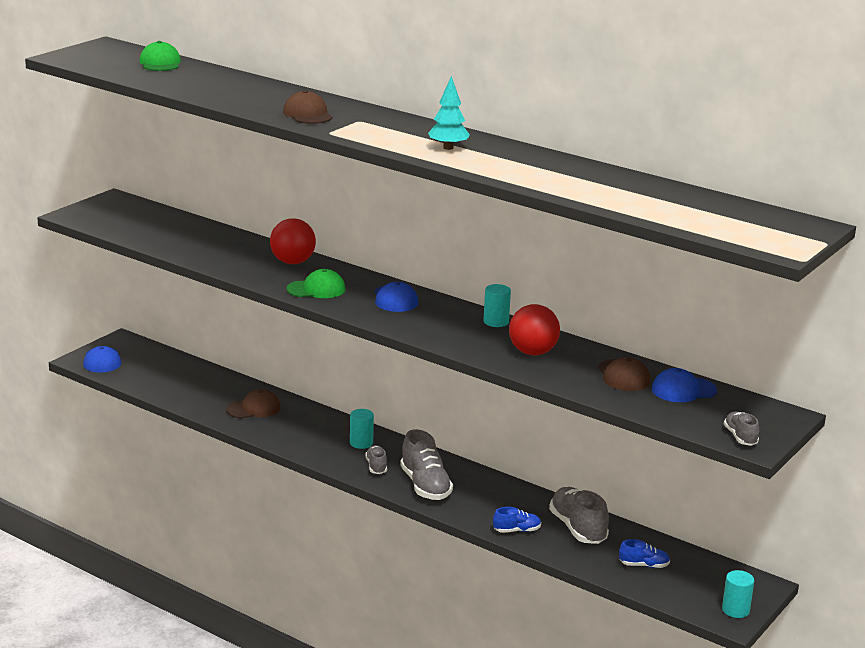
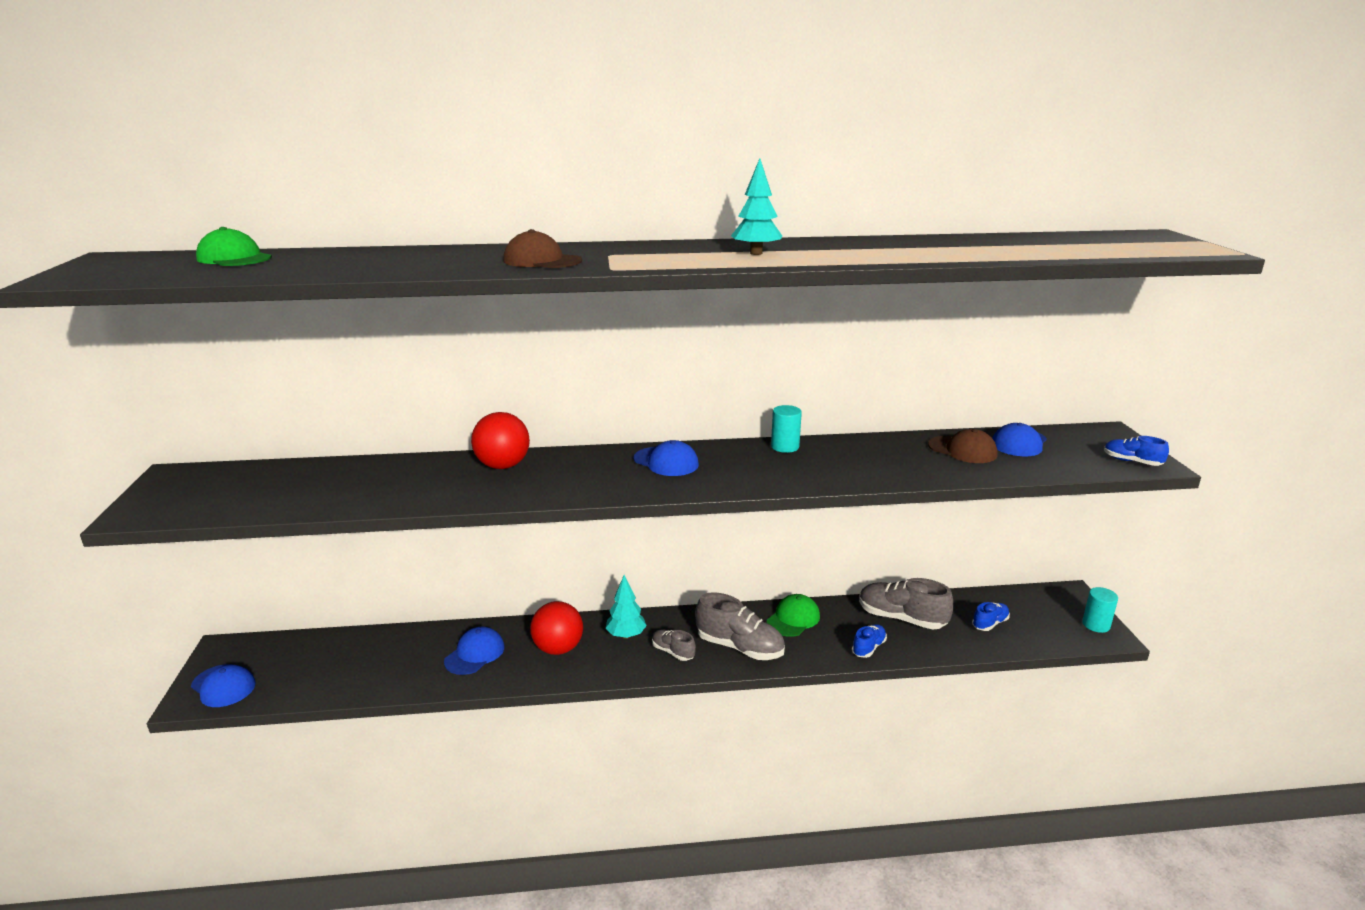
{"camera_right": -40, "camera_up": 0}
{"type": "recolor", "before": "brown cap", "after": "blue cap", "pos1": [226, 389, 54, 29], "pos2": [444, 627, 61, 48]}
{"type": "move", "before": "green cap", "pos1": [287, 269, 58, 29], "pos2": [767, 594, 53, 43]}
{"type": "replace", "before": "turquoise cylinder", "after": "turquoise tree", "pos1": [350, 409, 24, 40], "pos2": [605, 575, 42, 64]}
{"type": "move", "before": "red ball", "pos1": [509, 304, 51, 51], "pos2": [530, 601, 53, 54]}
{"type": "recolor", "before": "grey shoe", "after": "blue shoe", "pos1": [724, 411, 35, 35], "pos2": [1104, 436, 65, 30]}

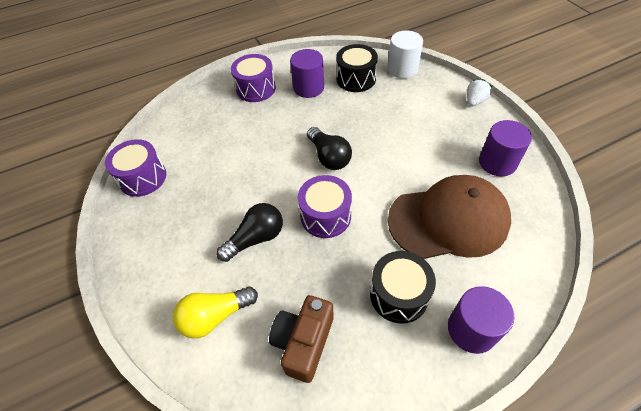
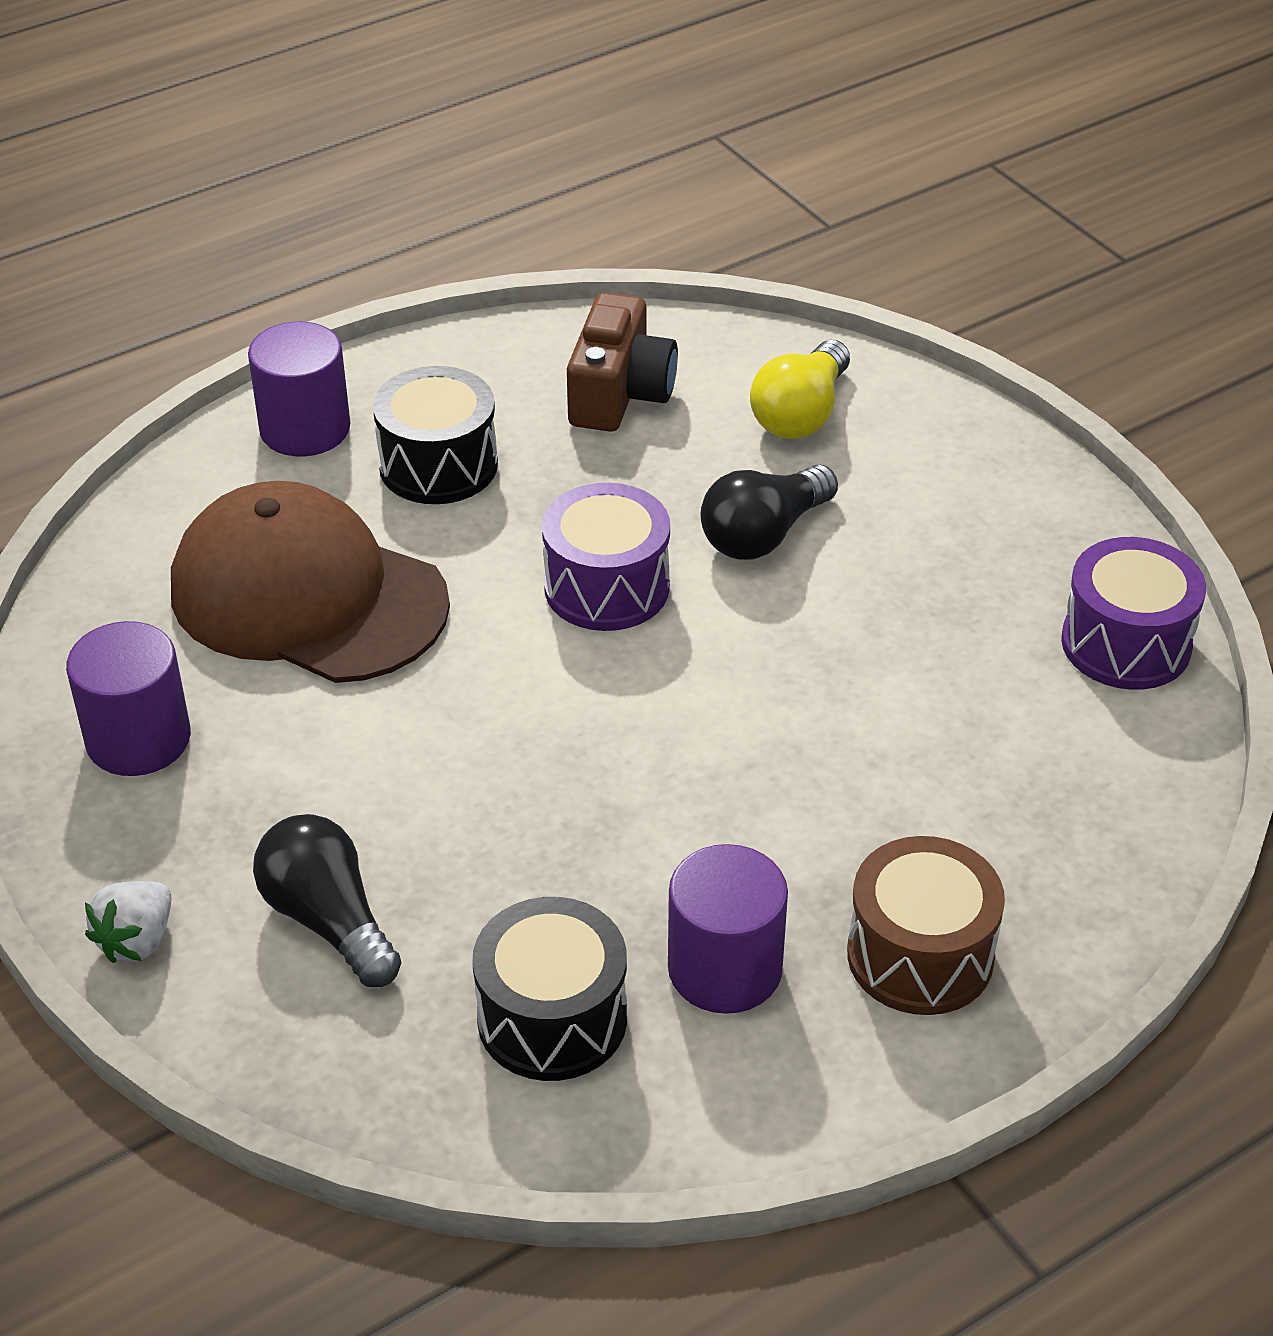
{"camera_right": 170, "camera_up": -10}
{"type": "rotate", "before": "yellow light bulb", "pos1": [173, 286, 85, 52], "pos2": [750, 340, 100, 99], "turn": 150}
{"type": "recolor", "before": "purple drum", "after": "brown drum", "pos1": [231, 54, 45, 48], "pos2": [847, 836, 158, 179]}
{"type": "move", "before": "black light bulb", "pos1": [307, 127, 45, 43], "pos2": [253, 814, 149, 173]}
{"type": "delete", "before": "white cylinder", "pos1": [388, 30, 35, 49]}
{"type": "rotate", "before": "brown cap", "pos1": [388, 175, 123, 84], "pos2": [171, 481, 279, 202], "turn": 45}

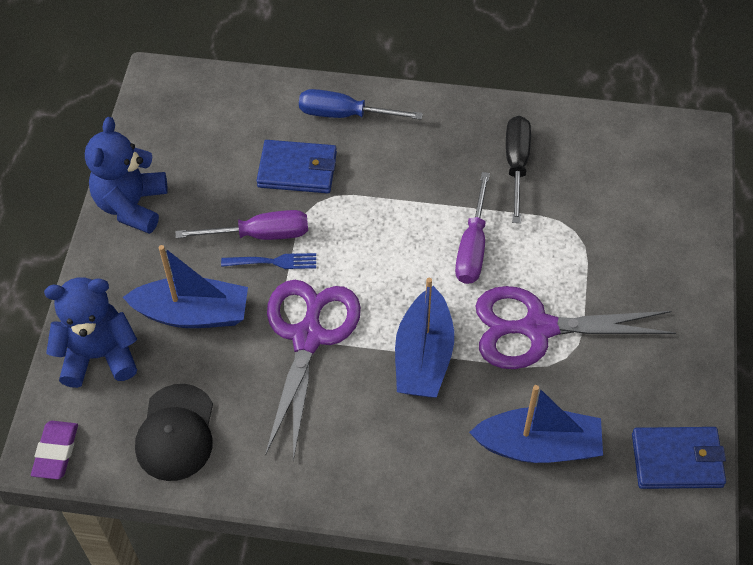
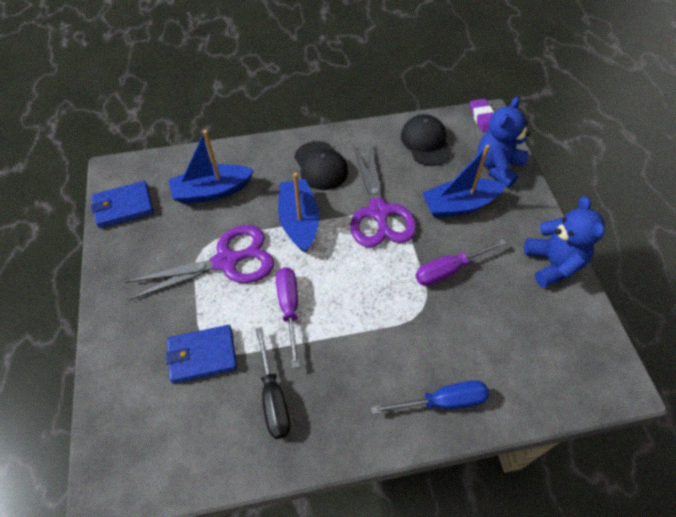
{"camera_right": 160, "camera_up": 0}
{"type": "rotate", "before": "blue teddy bear", "pos1": [44, 277, 93, 111], "pos2": [478, 97, 52, 91], "turn": 150}
{"type": "delete", "before": "blue fork", "pos1": [221, 253, 95, 16]}
{"type": "move", "before": "blue wallet", "pos1": [256, 140, 81, 53], "pos2": [165, 325, 72, 59]}
{"type": "insert", "after": "black cap", "pos2": [294, 141, 54, 49]}

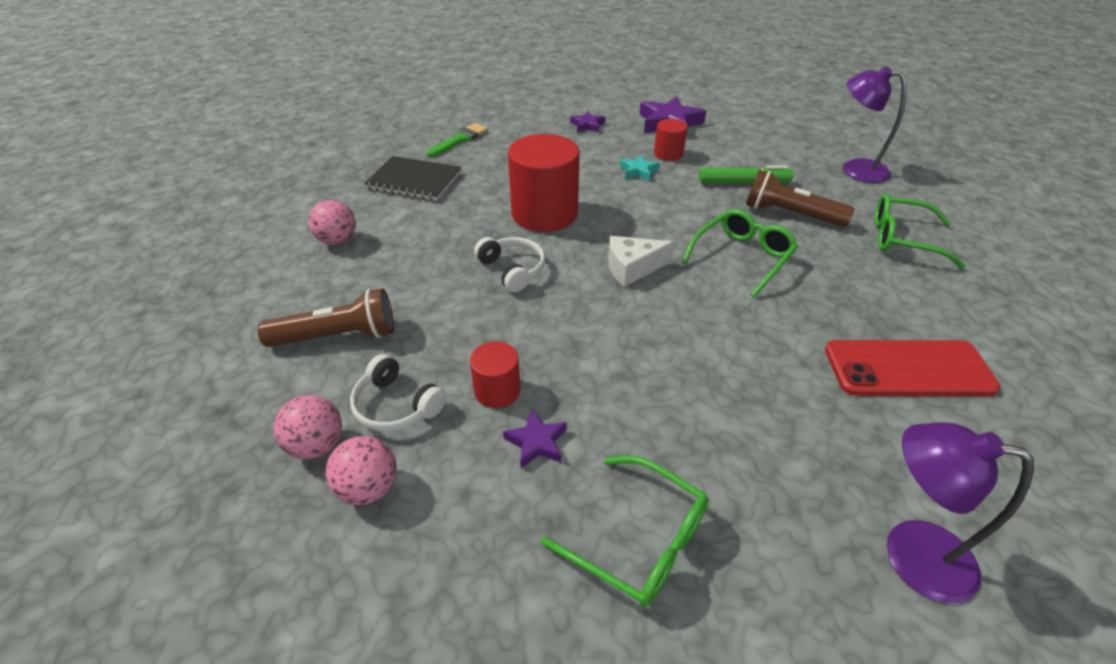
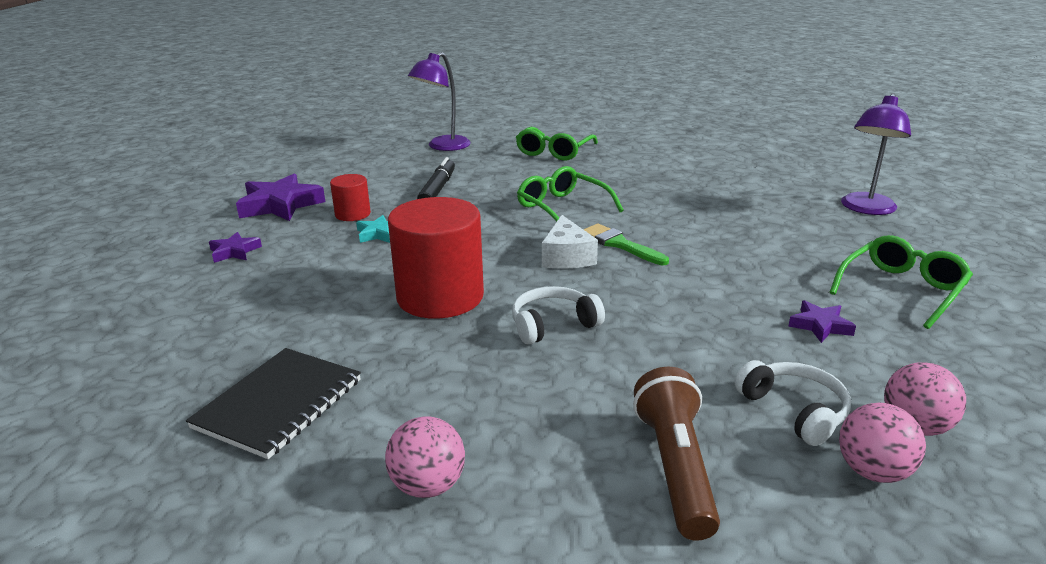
{"camera_right": -80, "camera_up": -15}
{"type": "rotate", "before": "white headphones", "pos1": [350, 354, 96, 78], "pos2": [735, 360, 116, 86], "turn": -75}
{"type": "move", "before": "green brush", "pos1": [427, 123, 61, 34], "pos2": [583, 224, 86, 41]}
{"type": "delete", "before": "red cylinder", "pos1": [470, 341, 50, 67]}
{"type": "recolor", "before": "green marker", "after": "black marker", "pos1": [699, 166, 94, 17], "pos2": [417, 157, 38, 42]}
{"type": "delete", "before": "brown flashlight", "pos1": [746, 169, 109, 58]}
{"type": "delete", "before": "red phone", "pos1": [825, 340, 176, 56]}

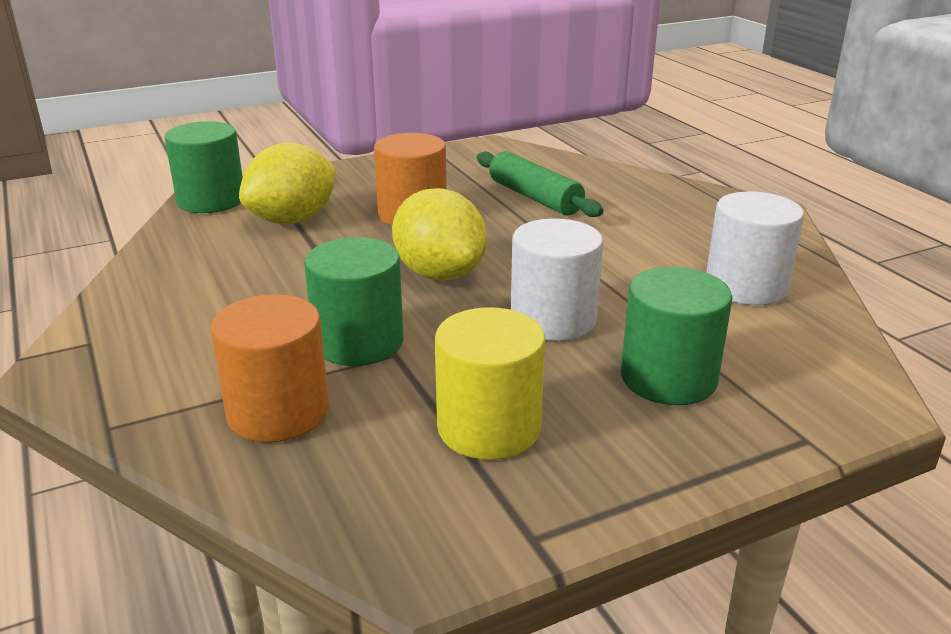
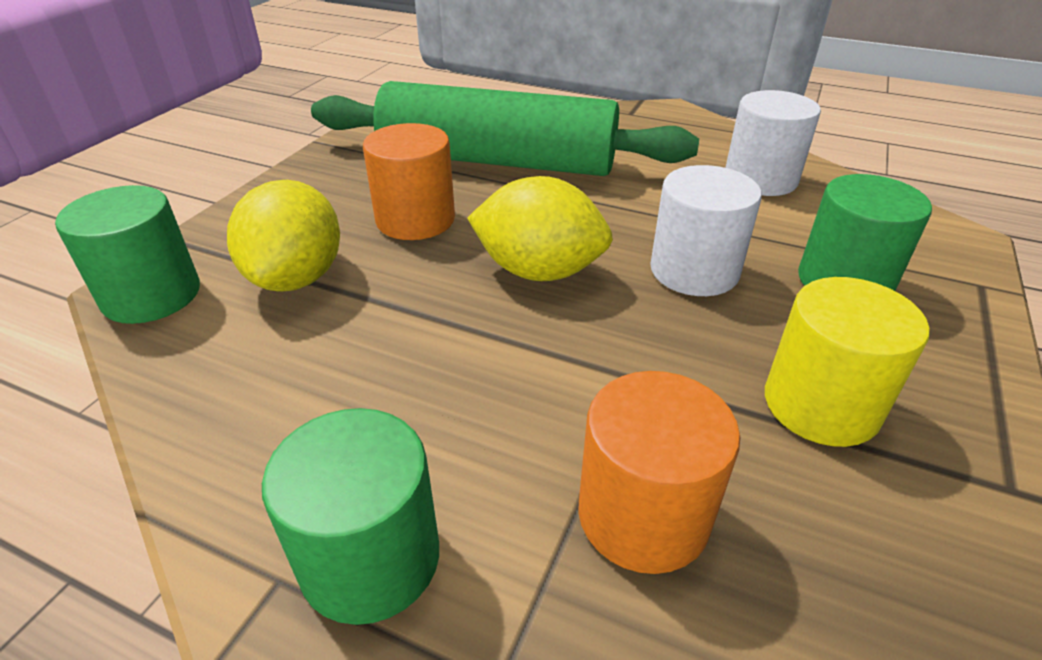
{"camera_right": -40, "camera_up": 10}
{"type": "move", "before": "green cylinder", "pos1": [304, 237, 99, 129], "pos2": [262, 408, 177, 217]}
{"type": "resize", "before": "green rolling pin", "pos1": [477, 151, 127, 66], "pos2": [311, 81, 388, 95], "scale": 2.0}

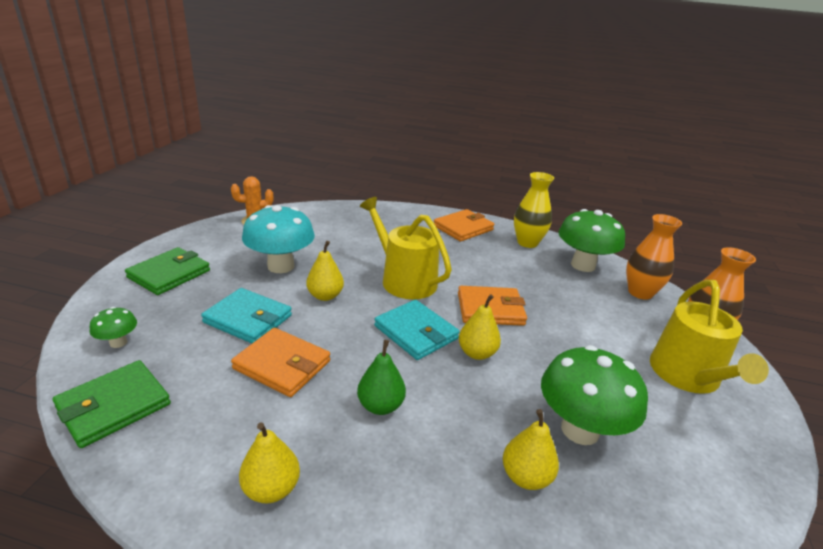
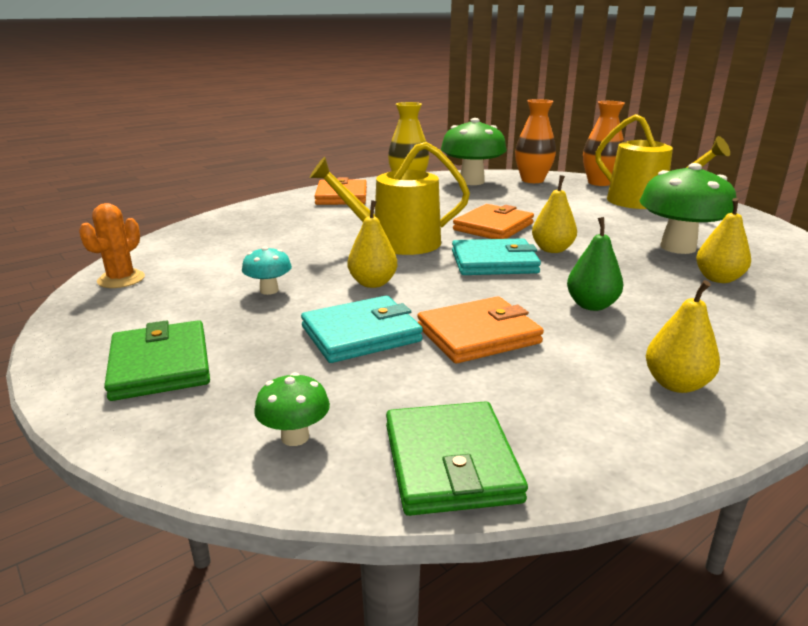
{"camera_right": -50, "camera_up": -5}
{"type": "resize", "before": "turquoise mushroom", "pos1": [242, 205, 73, 68], "pos2": [242, 246, 50, 49], "scale": 0.47}

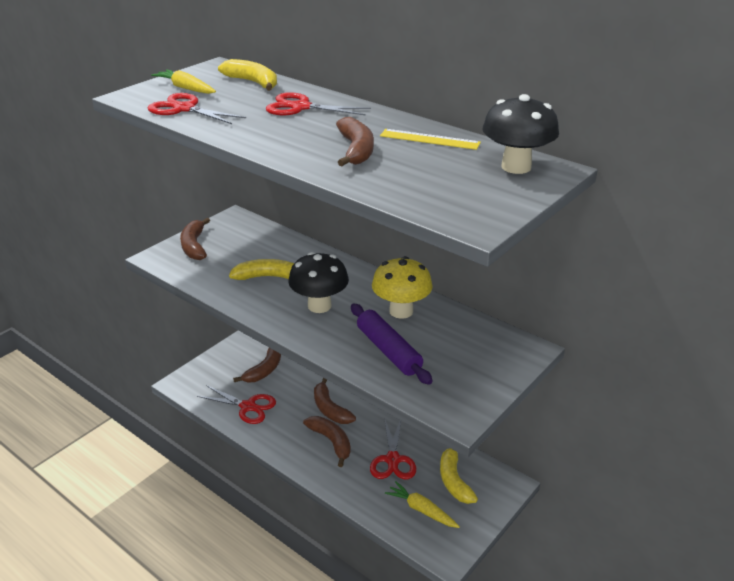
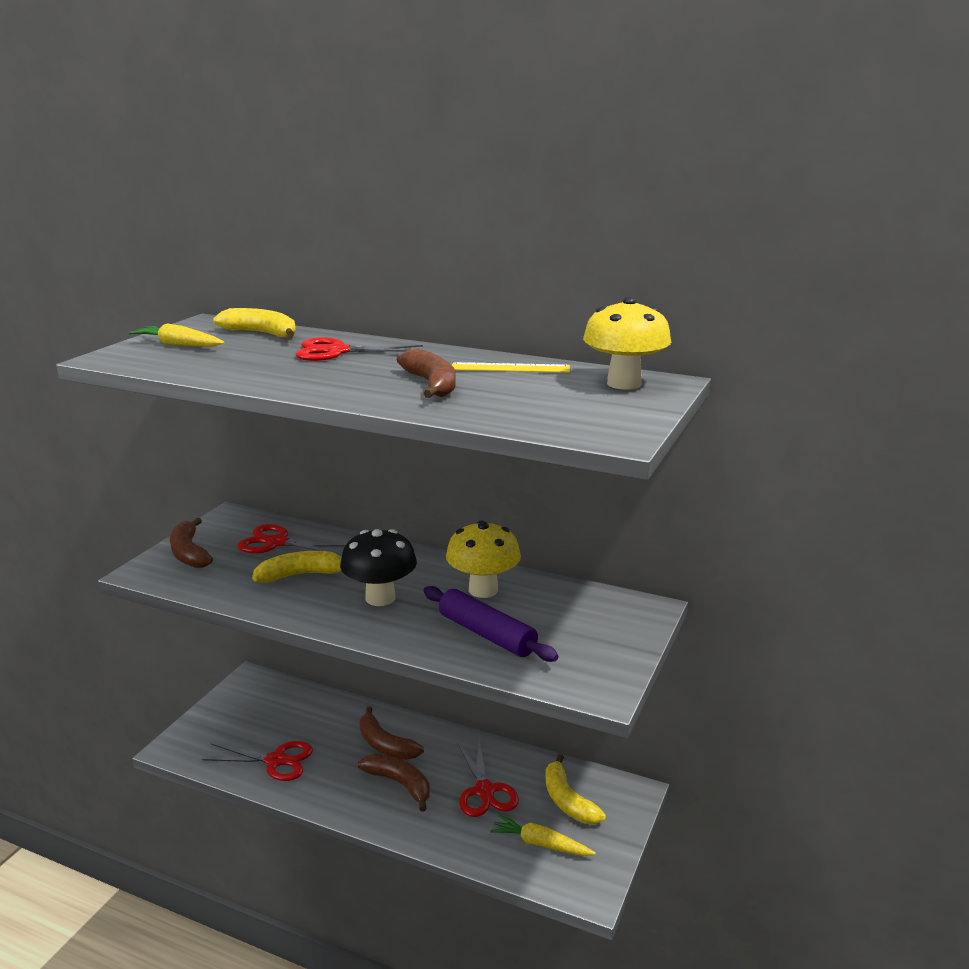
{"camera_right": -15, "camera_up": -10}
{"type": "move", "before": "red scissors", "pos1": [148, 93, 98, 31], "pos2": [238, 524, 107, 32]}
{"type": "delete", "before": "brown banana", "pos1": [233, 348, 48, 35]}
{"type": "recolor", "before": "black mushroom", "after": "yellow mushroom", "pos1": [483, 94, 76, 80], "pos2": [583, 297, 88, 93]}

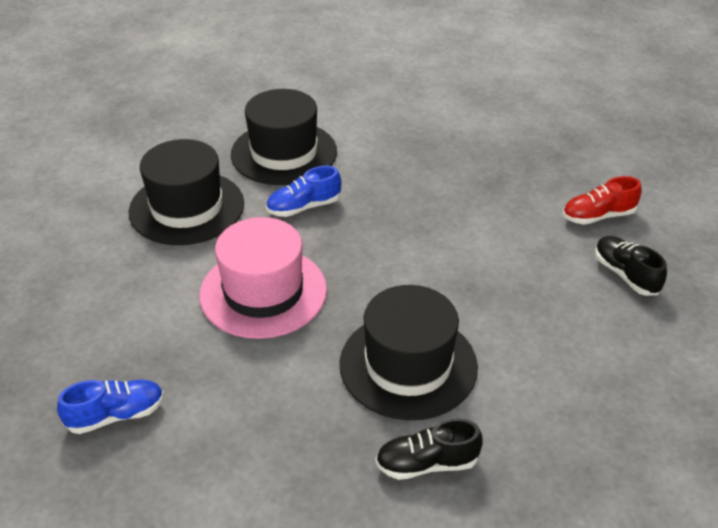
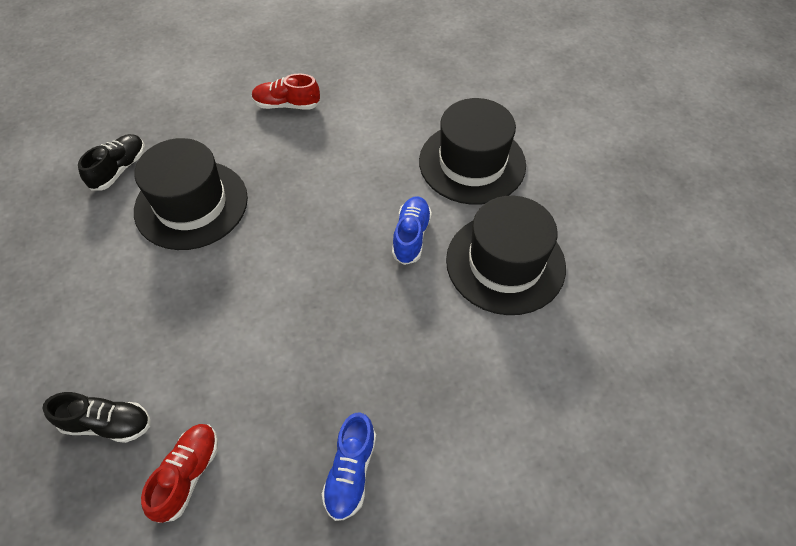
{"camera_right": 125, "camera_up": 15}
{"type": "move", "before": "blue shoe", "pos1": [57, 380, 107, 54], "pos2": [322, 413, 54, 108]}
{"type": "delete", "before": "pink hat", "pos1": [199, 217, 128, 122]}
{"type": "insert", "after": "red shoe", "pos2": [252, 74, 68, 35]}

